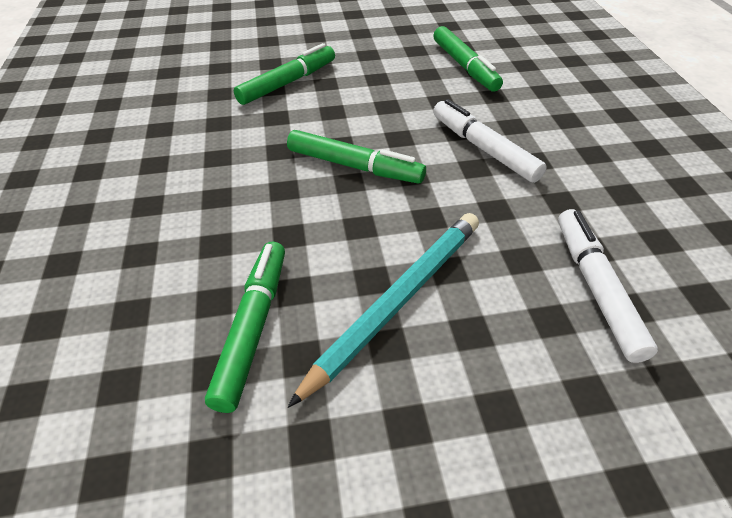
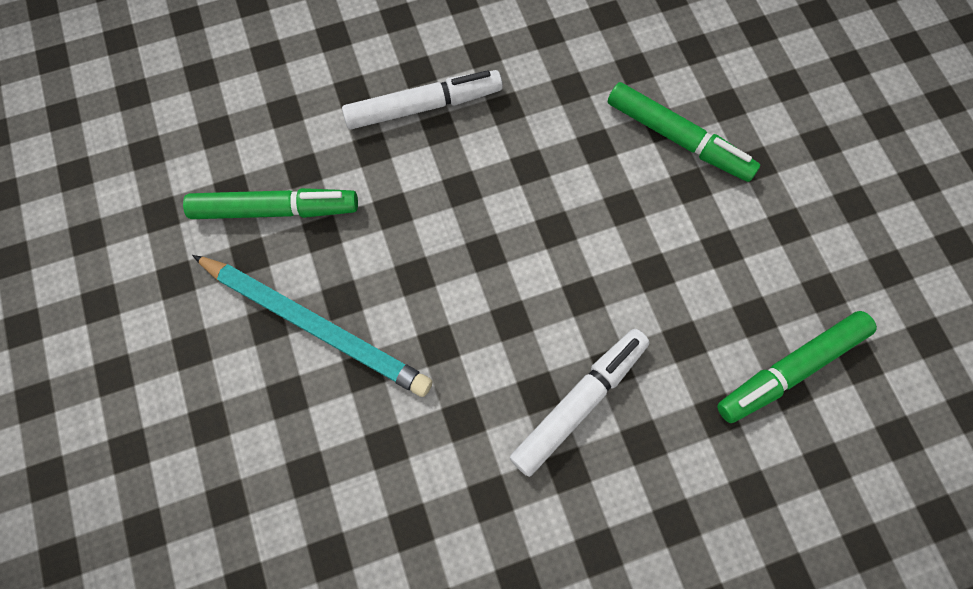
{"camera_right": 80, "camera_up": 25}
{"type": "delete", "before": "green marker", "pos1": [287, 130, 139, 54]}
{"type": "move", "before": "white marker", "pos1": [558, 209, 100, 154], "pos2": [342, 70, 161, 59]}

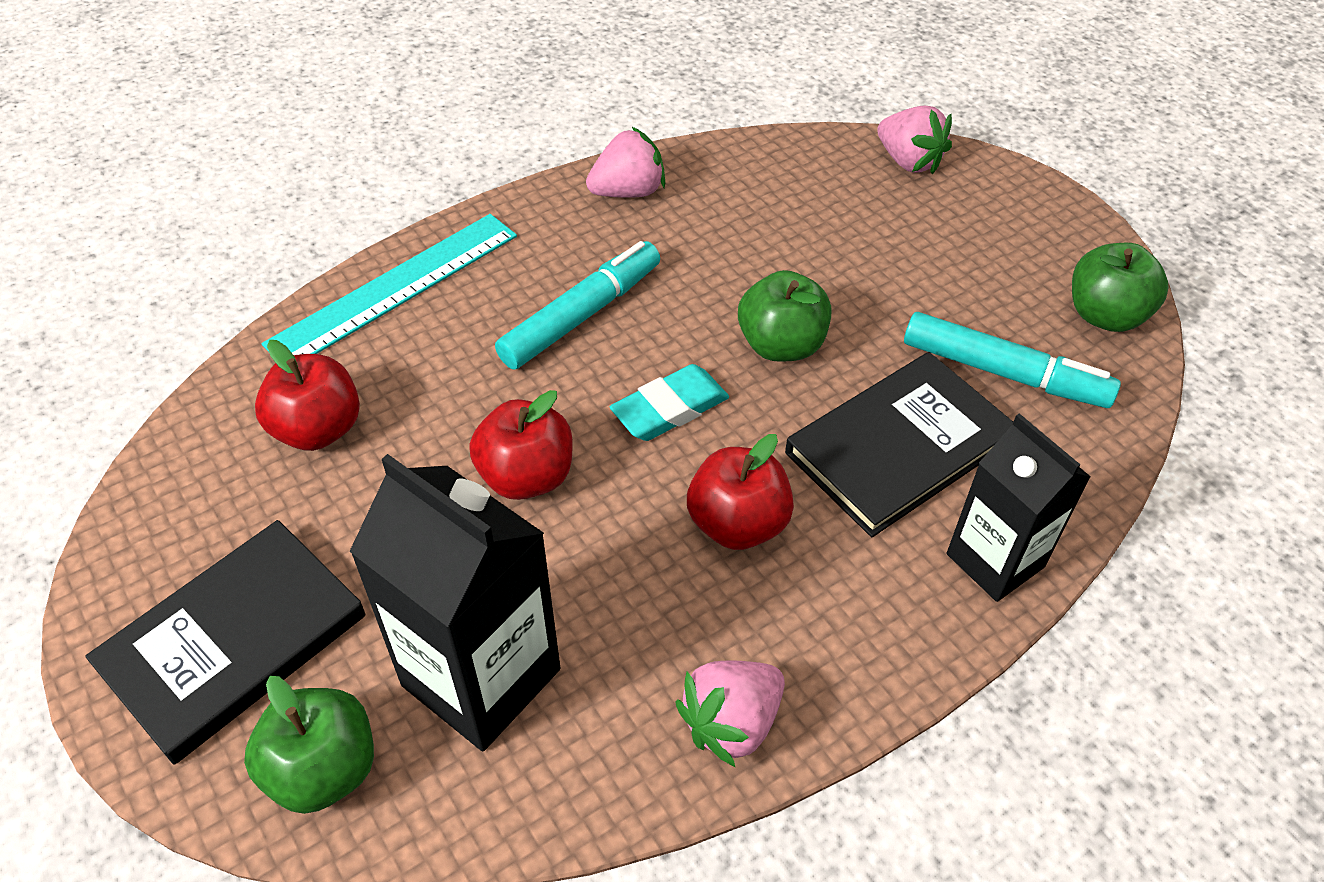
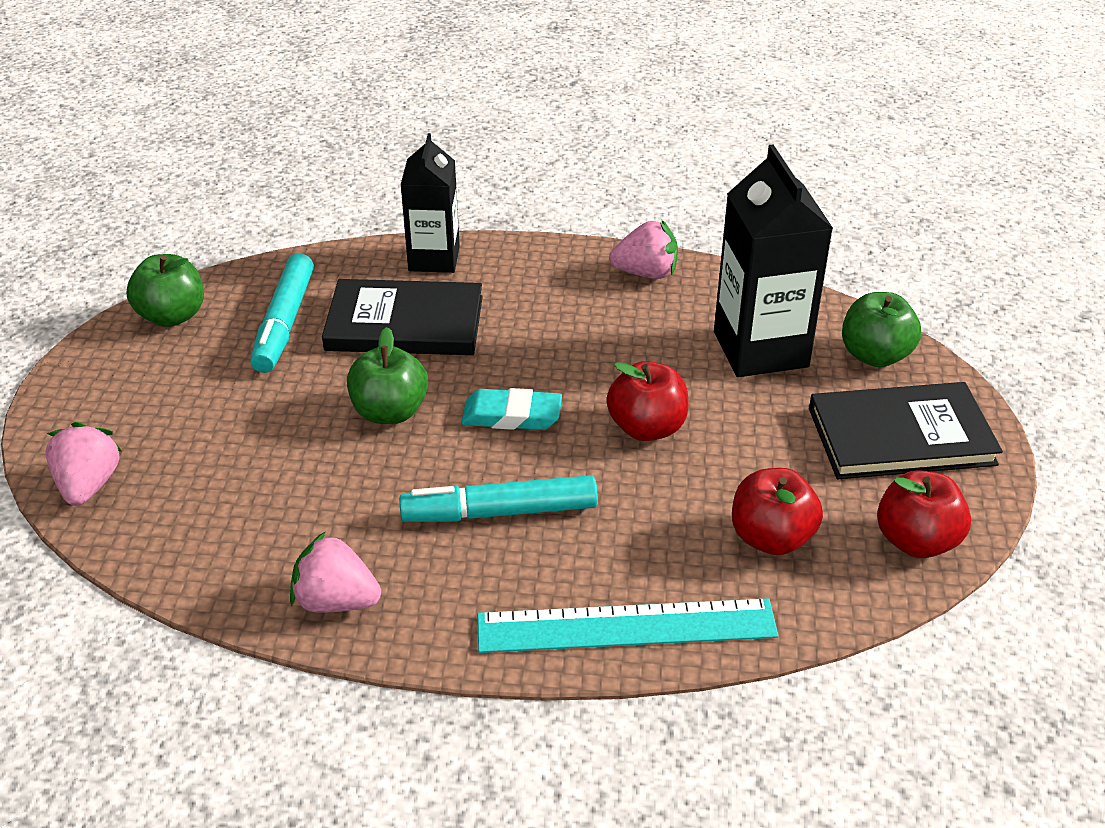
{"camera_right": -140, "camera_up": -10}
{"type": "move", "before": "red apple", "pos1": [687, 434, 107, 116], "pos2": [877, 470, 94, 88]}
{"type": "rotate", "before": "turquoise marker", "pos1": [904, 312, 217, 96], "pos2": [250, 253, 64, 120], "turn": -150}

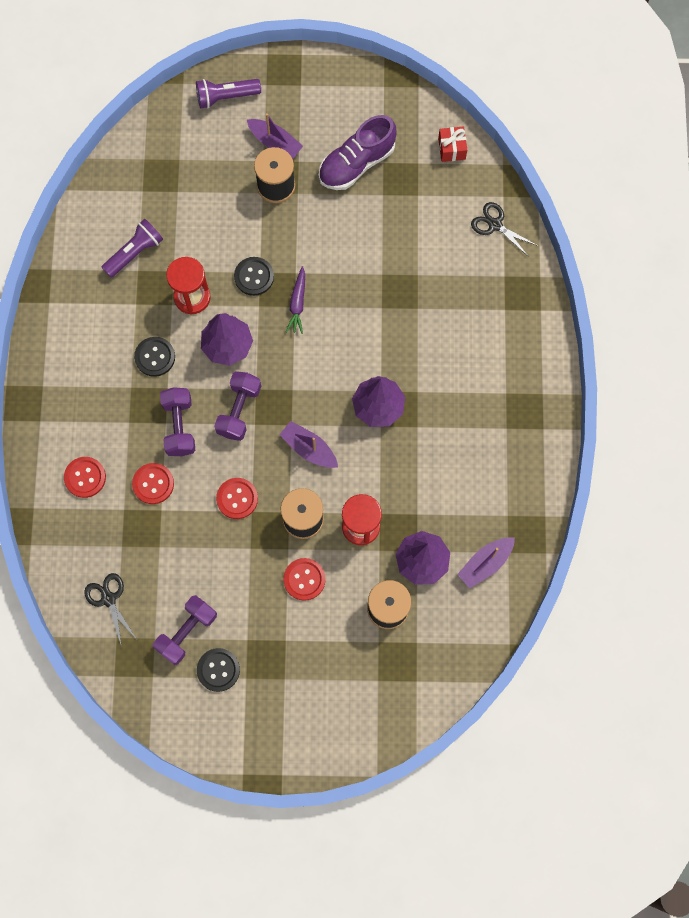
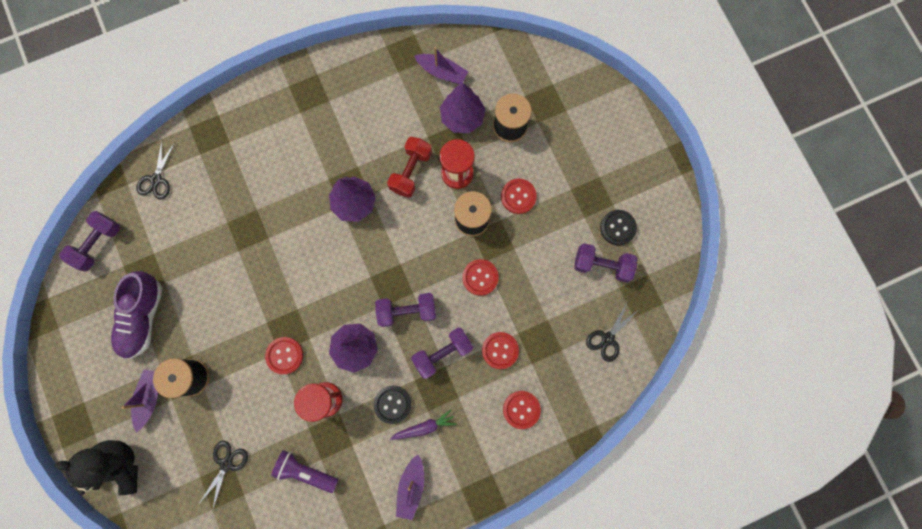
{"camera_right": -115, "camera_up": 5}
{"type": "replace", "before": "purple flashlight", "after": "black teddy bear", "pos1": [196, 79, 65, 29], "pos2": [55, 440, 83, 55]}
{"type": "recolor", "before": "black button", "after": "red button", "pos1": [234, 257, 40, 39], "pos2": [265, 337, 38, 37]}
{"type": "move", "before": "purple boat", "pos1": [279, 421, 59, 47], "pos2": [396, 454, 28, 66]}
{"type": "move", "before": "purple carrot", "pos1": [286, 266, 19, 68], "pos2": [390, 409, 67, 31]}
{"type": "rotate", "before": "purple shoe", "pos1": [319, 115, 77, 75], "pos2": [111, 271, 52, 88], "turn": 75}
{"type": "replace", "before": "red gift", "after": "purple dumbbell", "pos1": [438, 126, 29, 36], "pos2": [59, 211, 61, 60]}
{"type": "insert", "after": "black scissors", "pos2": [198, 441, 50, 70]}
{"type": "insert", "after": "red dumbbell", "pos2": [387, 137, 45, 61]}

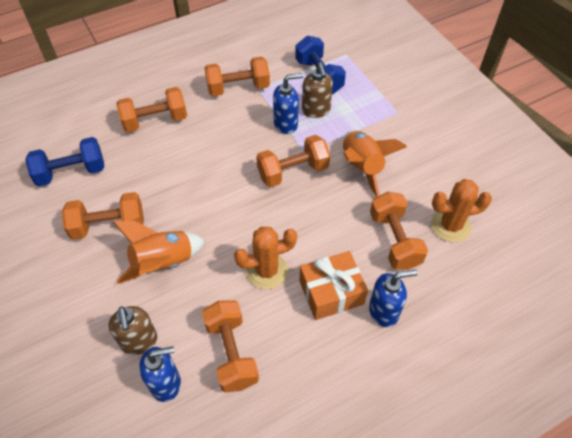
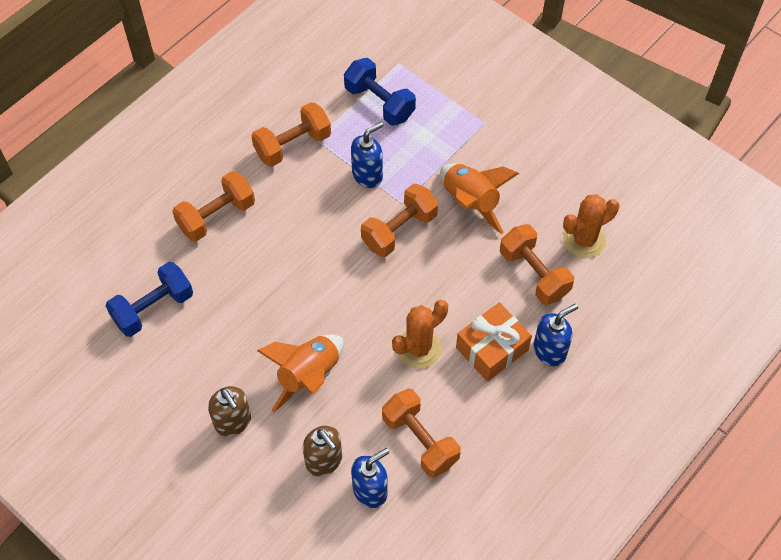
{"camera_right": -20, "camera_up": 5}
{"type": "delete", "before": "orange dumbbell", "pos1": [62, 192, 82, 48]}
{"type": "move", "before": "brown soap dispenser", "pos1": [302, 63, 31, 55], "pos2": [208, 386, 43, 51]}

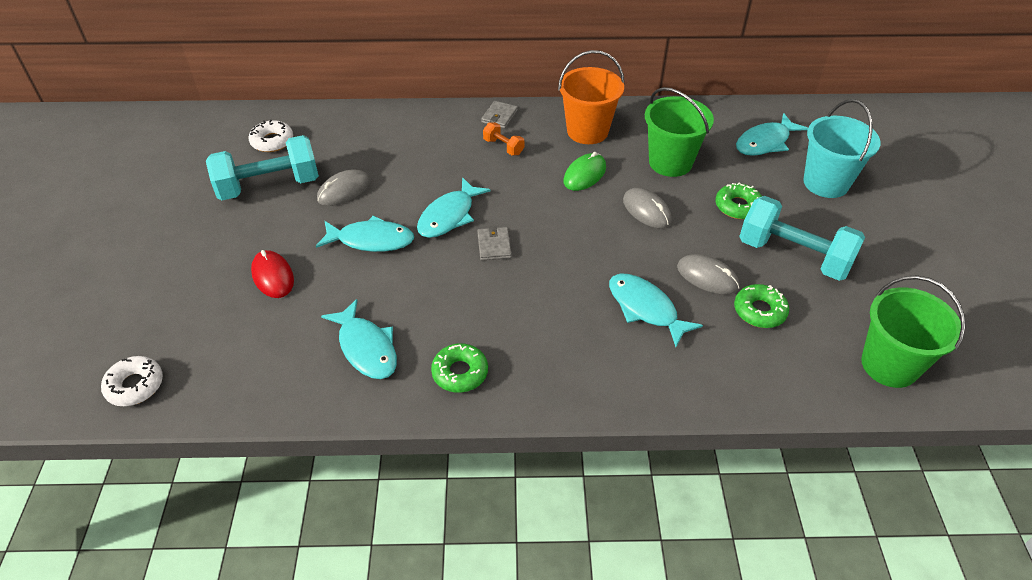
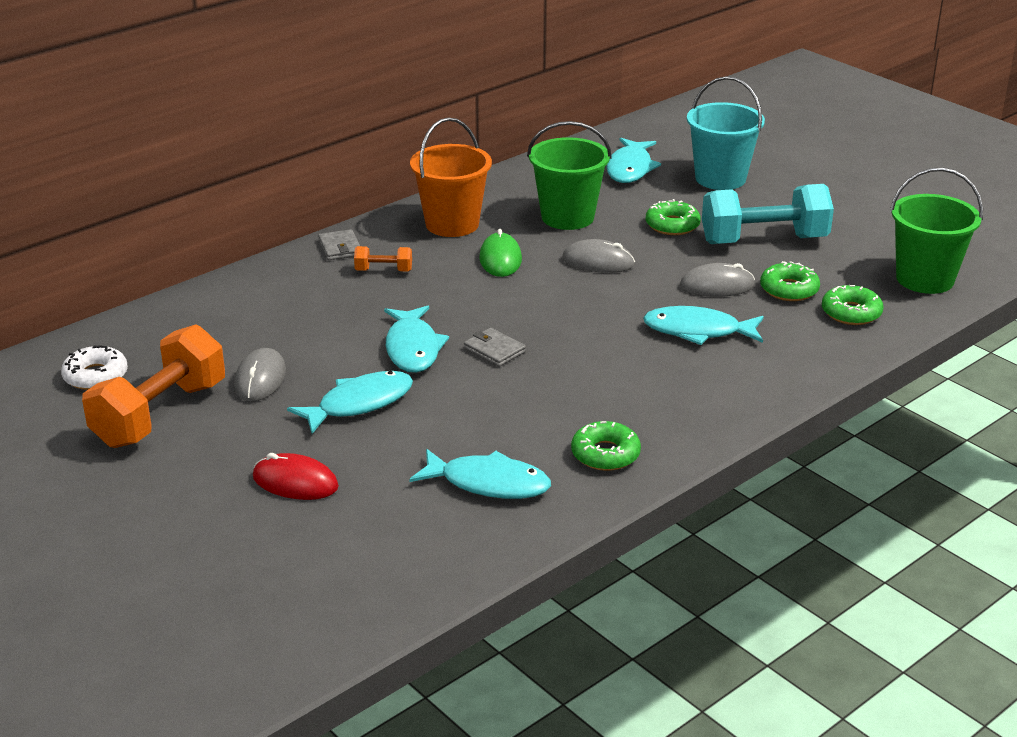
{"camera_right": -40, "camera_up": -15}
{"type": "delete", "before": "white donut", "pos1": [101, 356, 62, 50]}
{"type": "recolor", "before": "turquoise dumbbell", "after": "orange dumbbell", "pos1": [206, 135, 113, 65], "pos2": [82, 324, 143, 124]}
{"type": "insert", "after": "green donut", "pos2": [822, 285, 61, 40]}

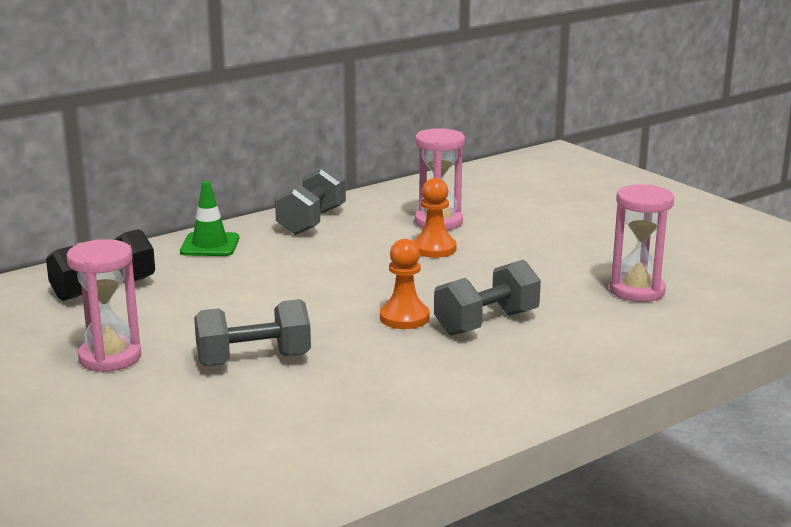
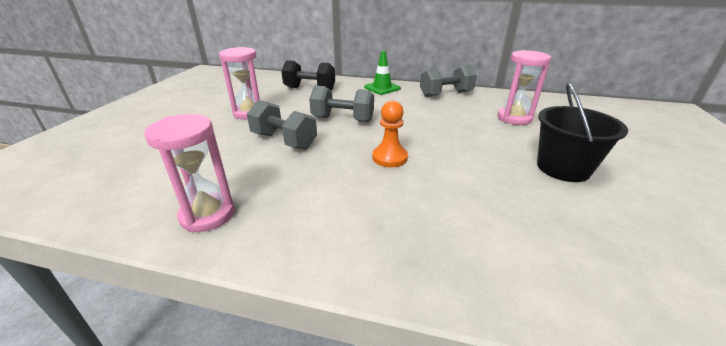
{"camera_right": 50, "camera_up": 10}
{"type": "delete", "before": "orange pawn", "pos1": [413, 178, 44, 80]}
{"type": "move", "before": "grey dumbbell", "pos1": [434, 259, 107, 77], "pos2": [309, 86, 65, 36]}
{"type": "move", "before": "pink hourglass", "pos1": [609, 184, 65, 118], "pos2": [144, 114, 91, 119]}
{"type": "insert", "after": "black bucket", "pos2": [537, 82, 91, 100]}

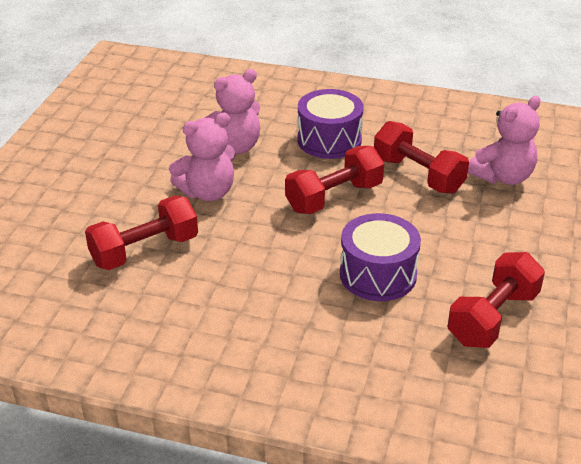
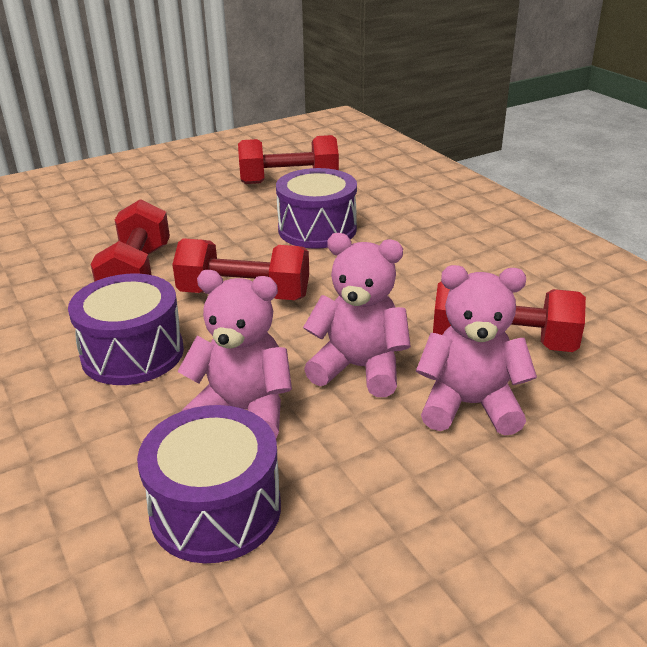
{"camera_right": -135, "camera_up": -5}
{"type": "move", "before": "pink teddy bear", "pos1": [468, 96, 73, 89], "pos2": [416, 265, 121, 171]}
{"type": "insert", "after": "purple drum", "pos2": [137, 405, 144, 158]}

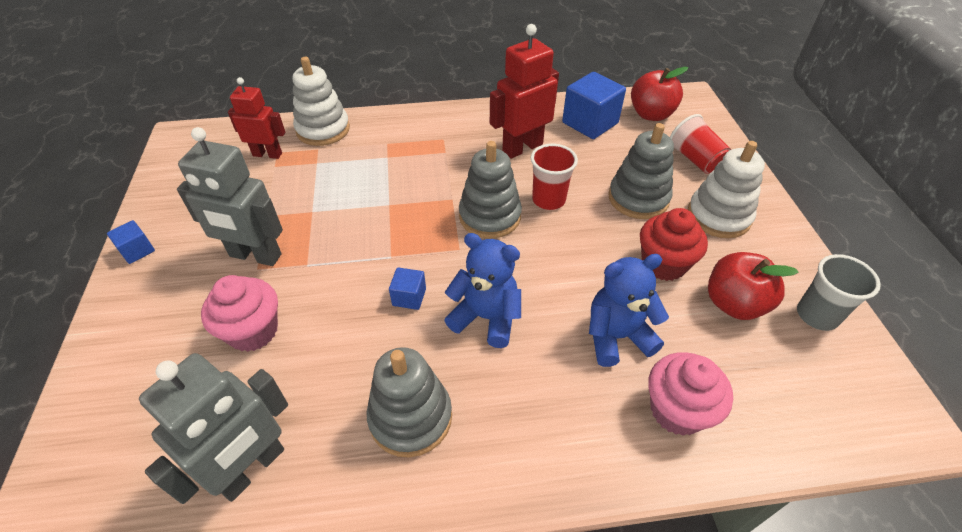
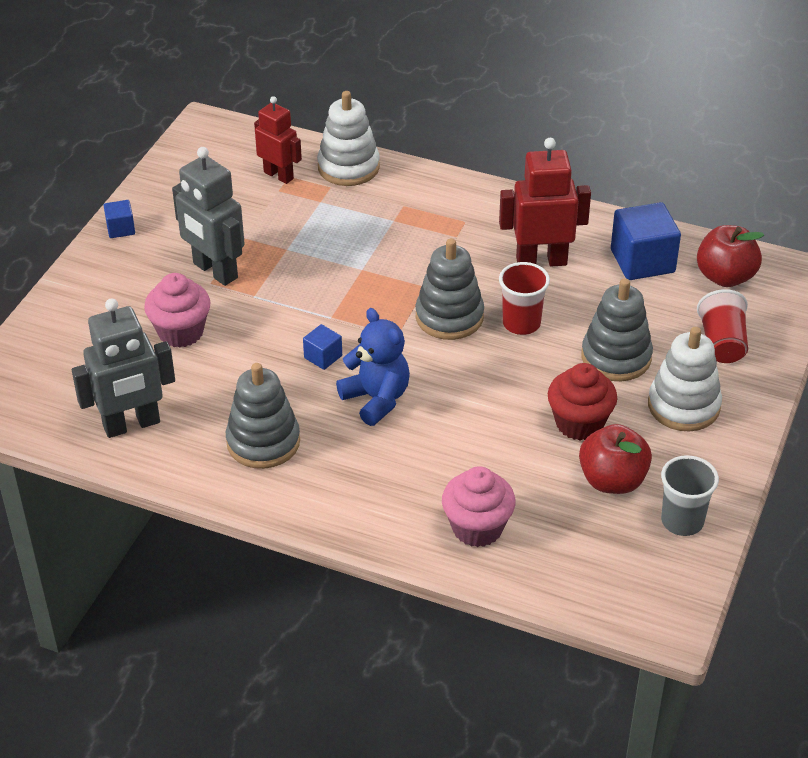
{"camera_right": 30, "camera_up": -5}
{"type": "delete", "before": "blue teddy bear", "pos1": [589, 254, 80, 113]}

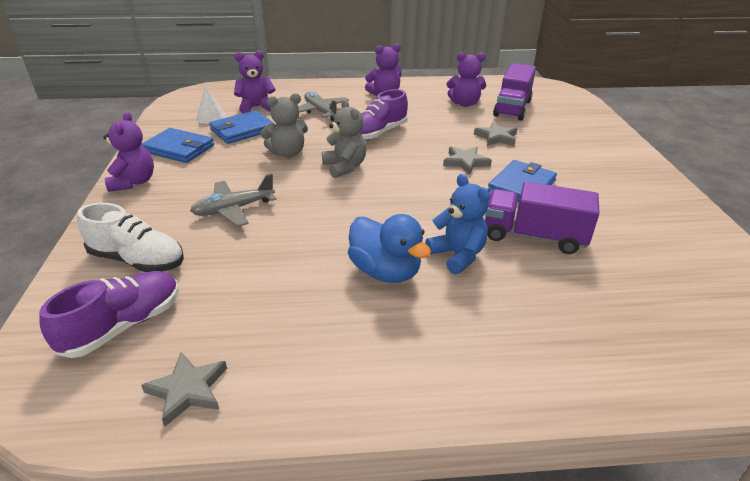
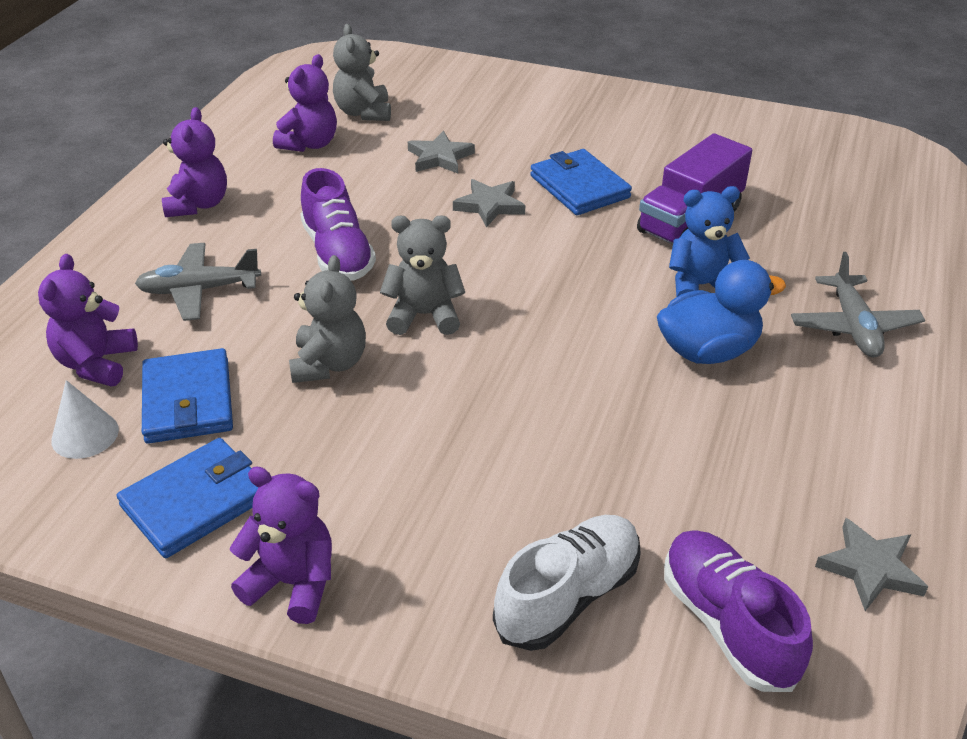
{"camera_right": -65, "camera_up": 5}
{"type": "move", "before": "grey plane", "pos1": [190, 174, 87, 53], "pos2": [791, 252, 134, 106]}
{"type": "replace", "before": "purple truck", "after": "grey teddy bear", "pos1": [493, 63, 43, 58], "pos2": [333, 24, 58, 97]}

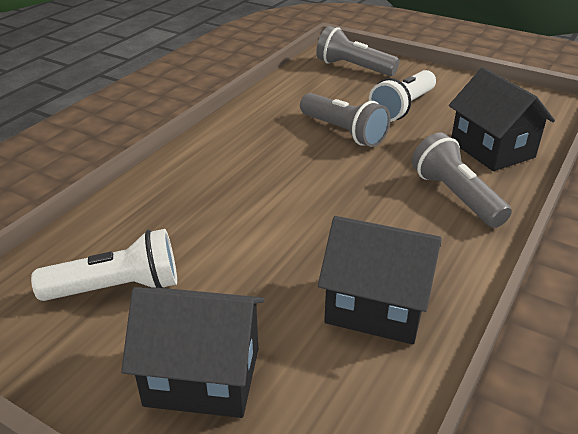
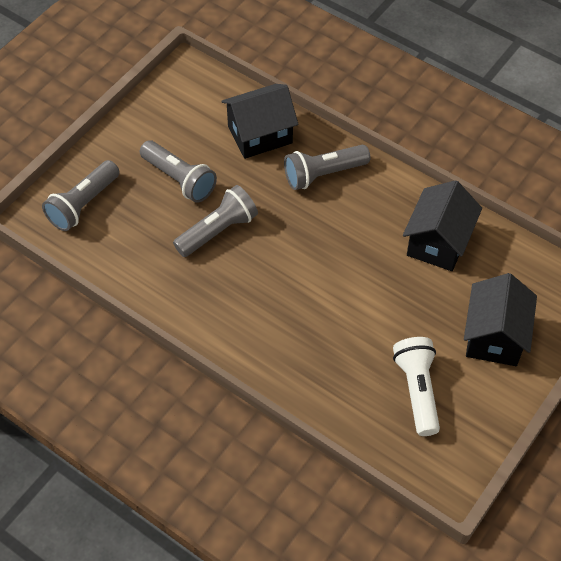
{"camera_right": -85, "camera_up": 20}
{"type": "recolor", "before": "white flashlight", "after": "grey flashlight", "pos1": [369, 70, 67, 52], "pos2": [140, 140, 77, 63]}

